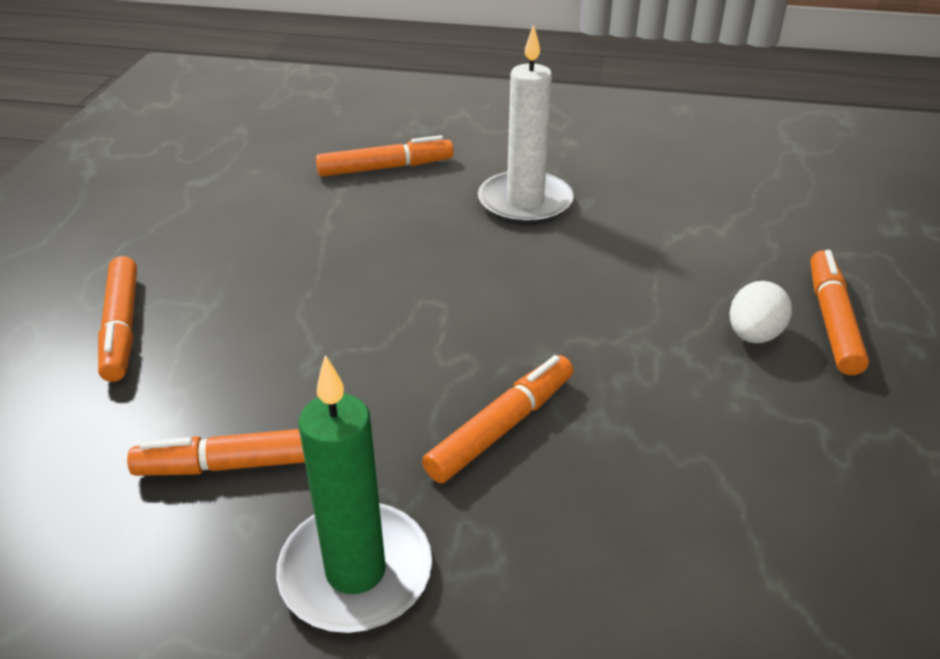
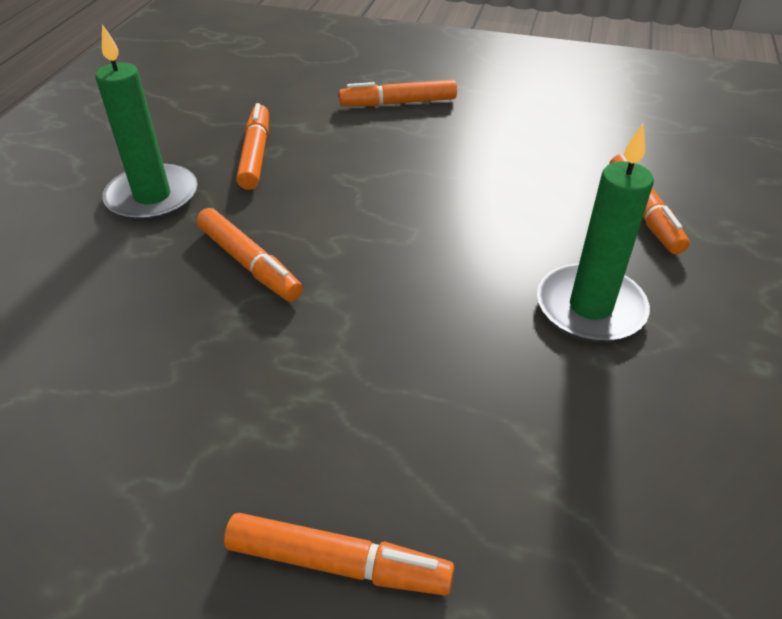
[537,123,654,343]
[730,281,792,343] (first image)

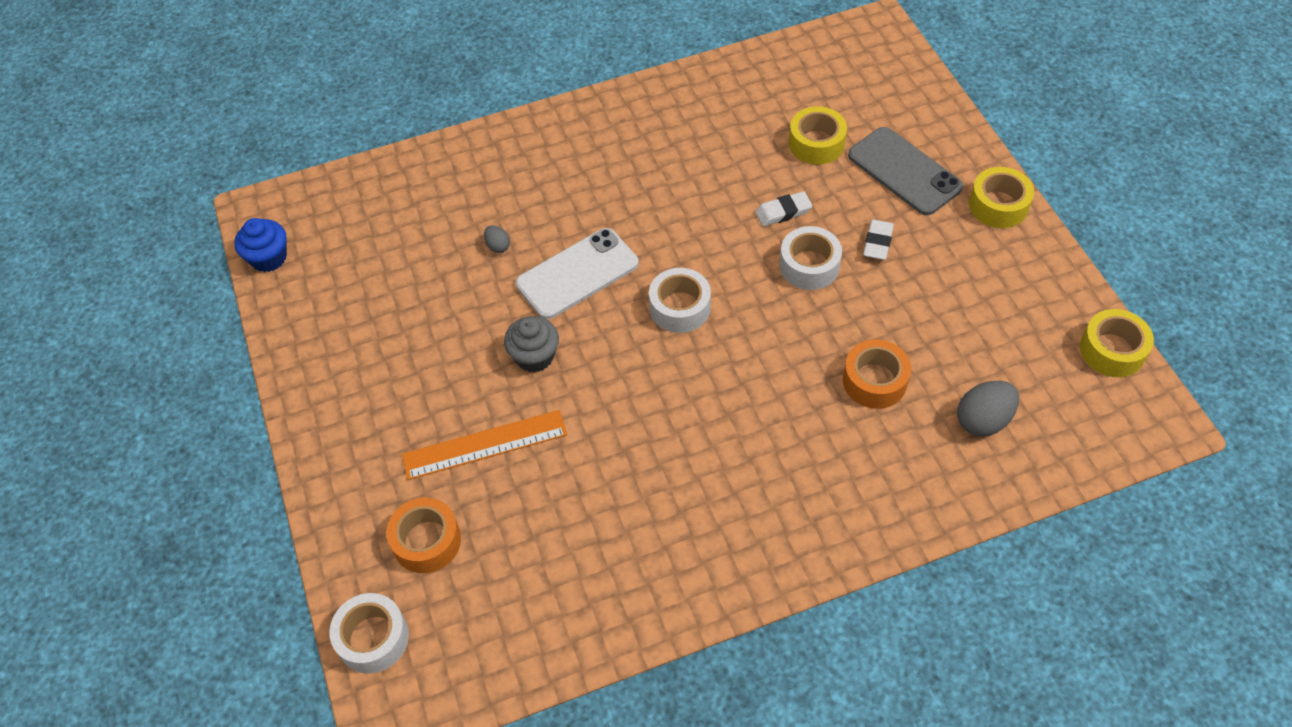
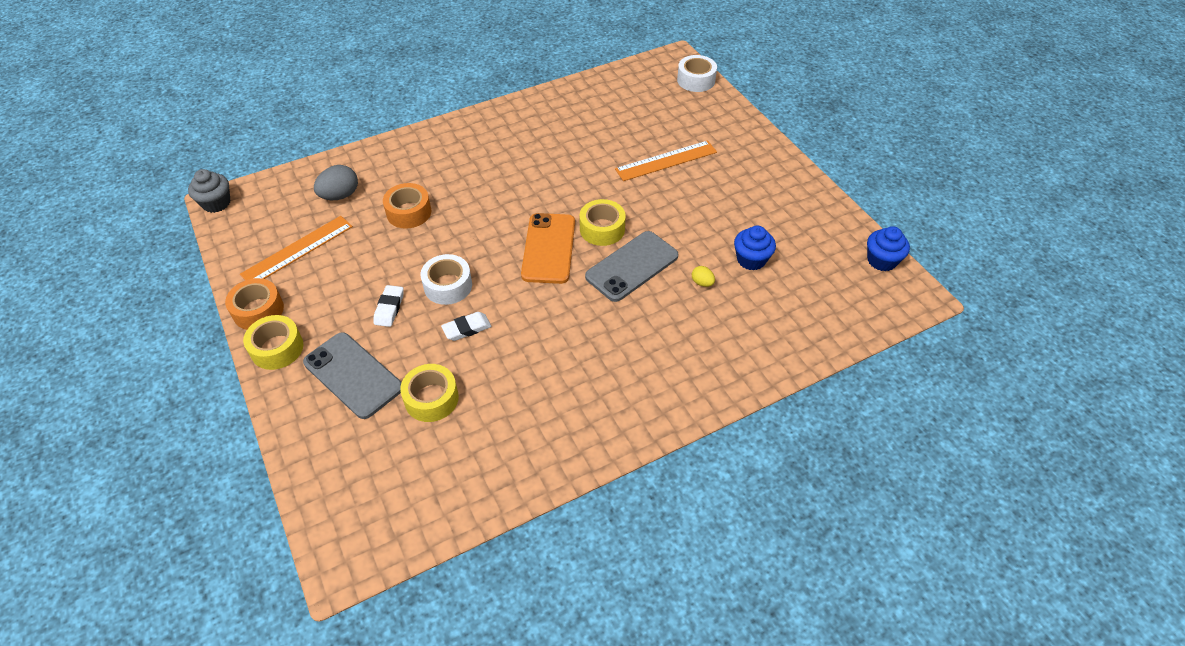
[188,169,230,213]
[225,278,284,330]
[240,216,353,280]
[521,213,575,284]
[579,199,626,246]
[585,231,678,302]
[692,266,715,287]
[734,226,776,271]

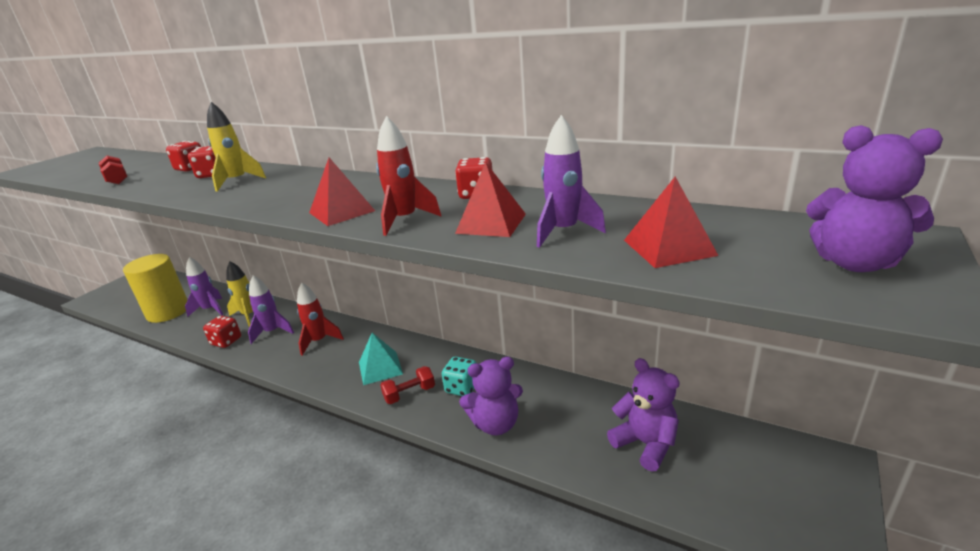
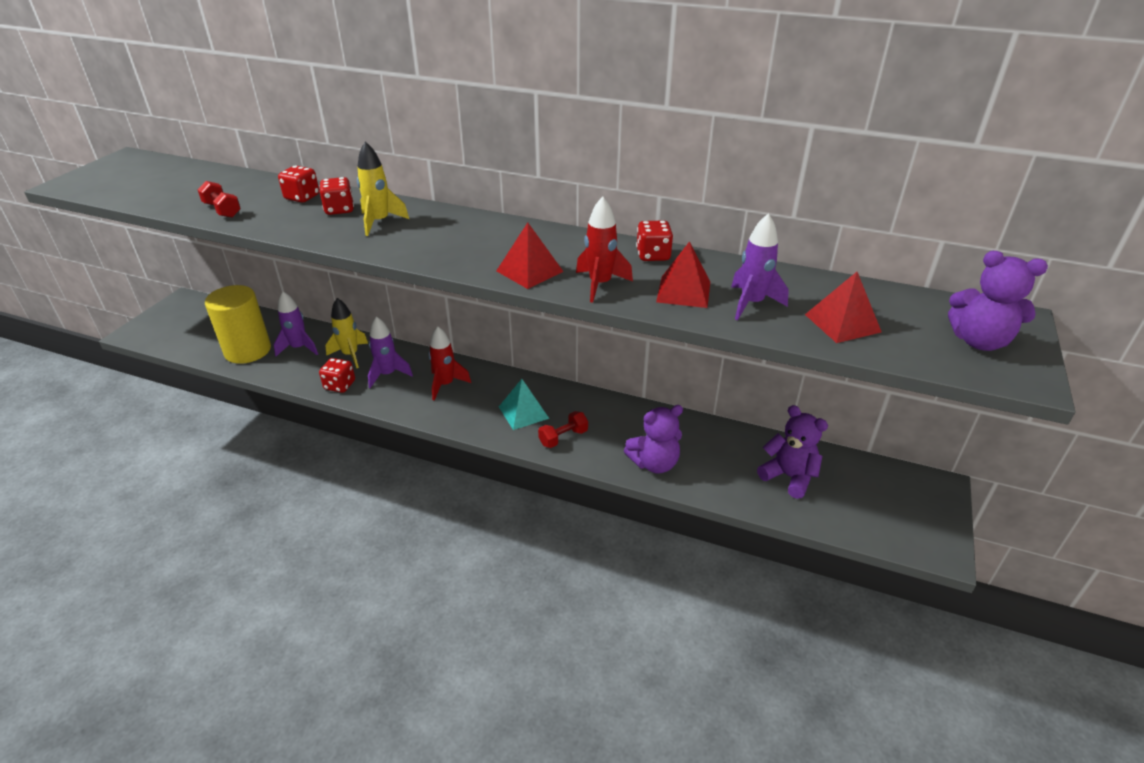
[442,357,476,396] (first image)

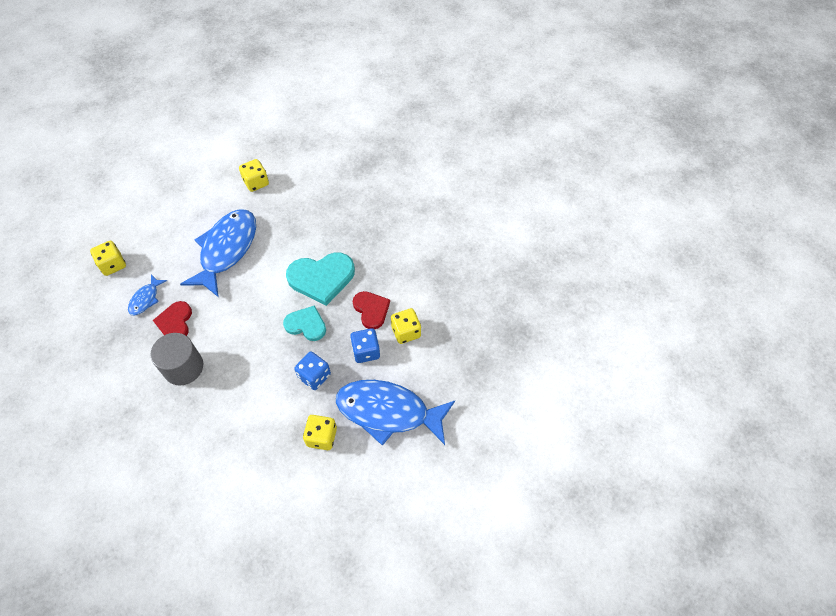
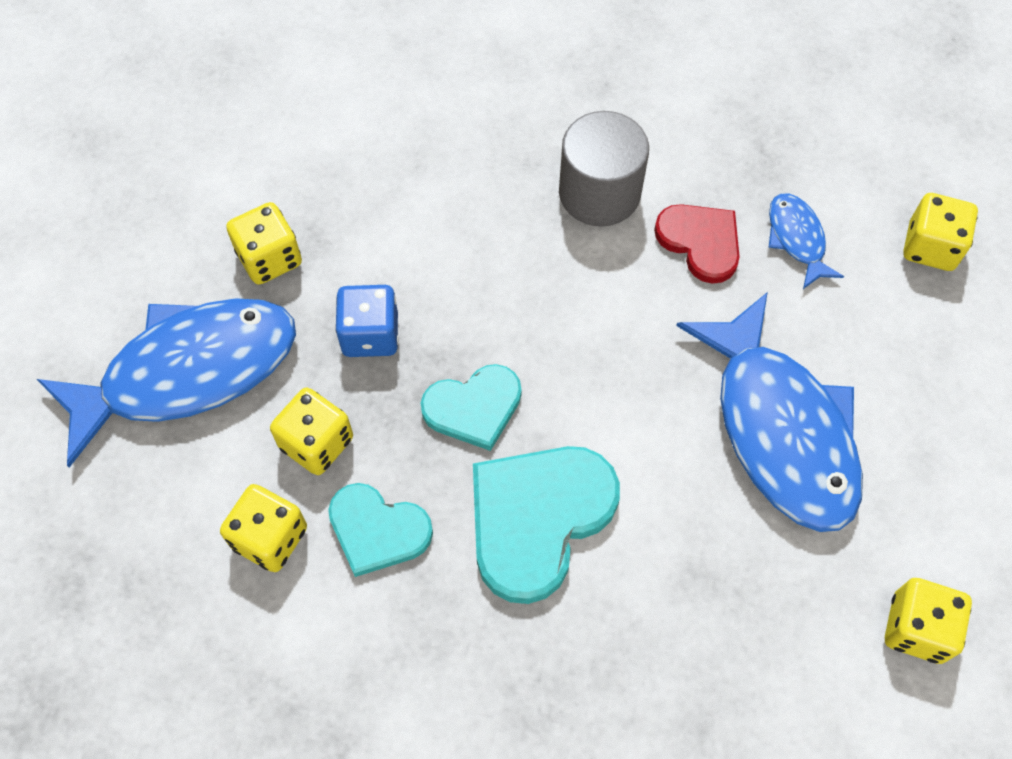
[270,387,353,475]
[328,483,433,577]

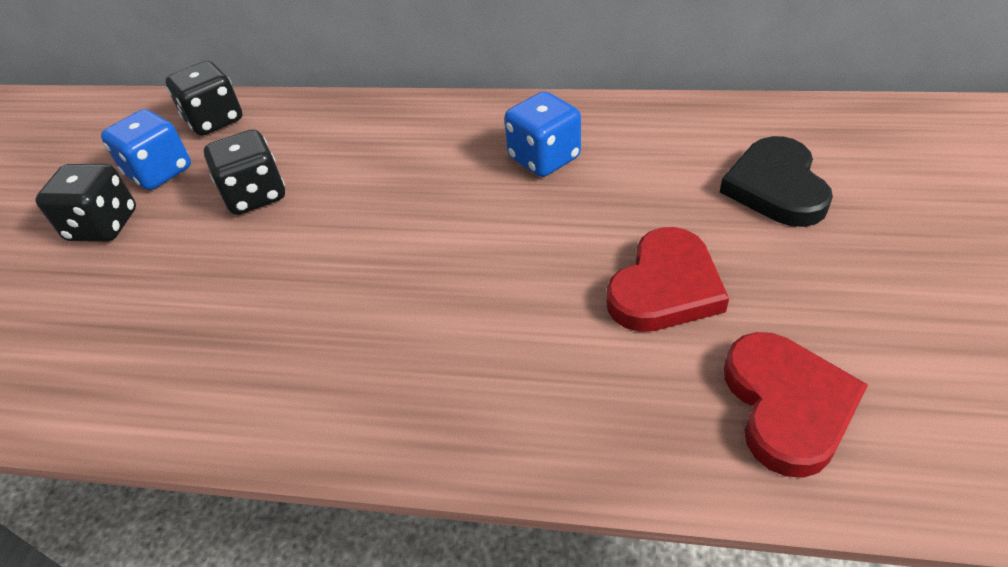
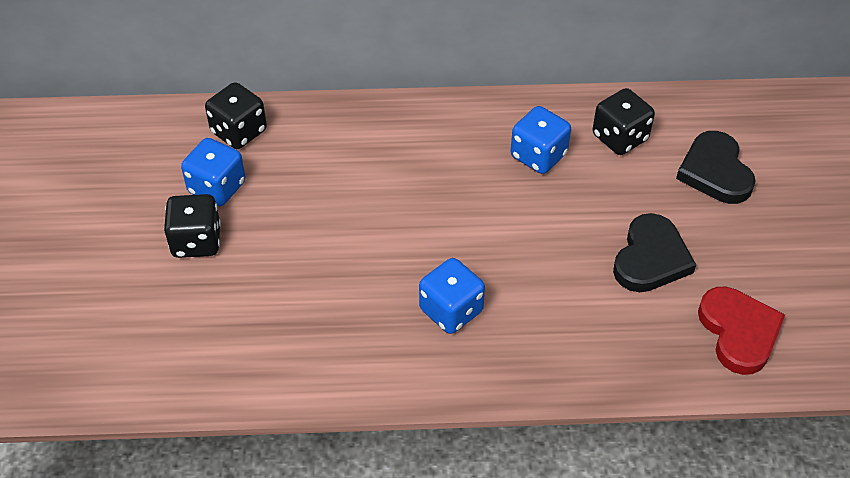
[419,258,485,334]
[593,88,655,155]
[613,213,696,292]

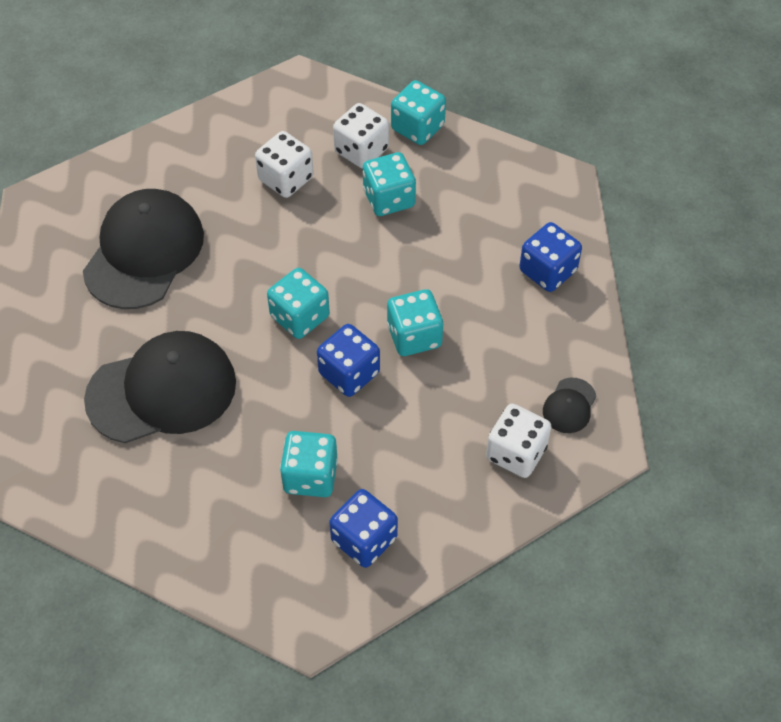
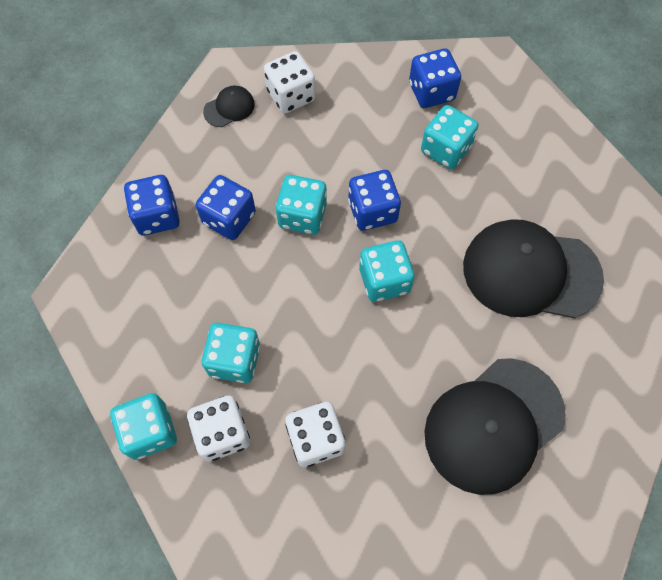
[196,175,256,240]

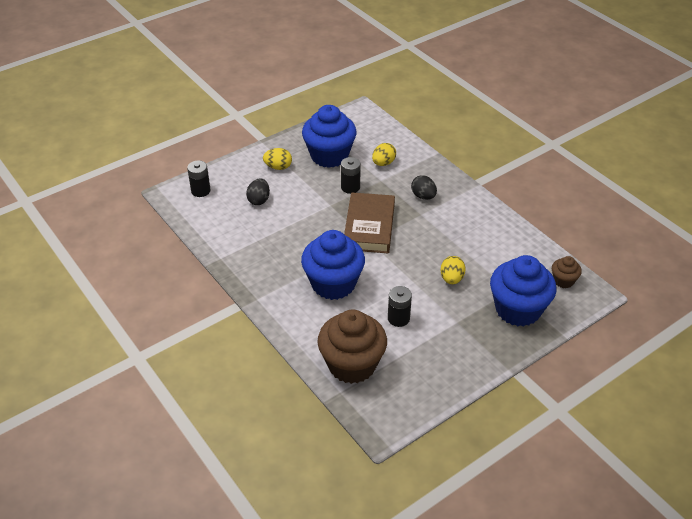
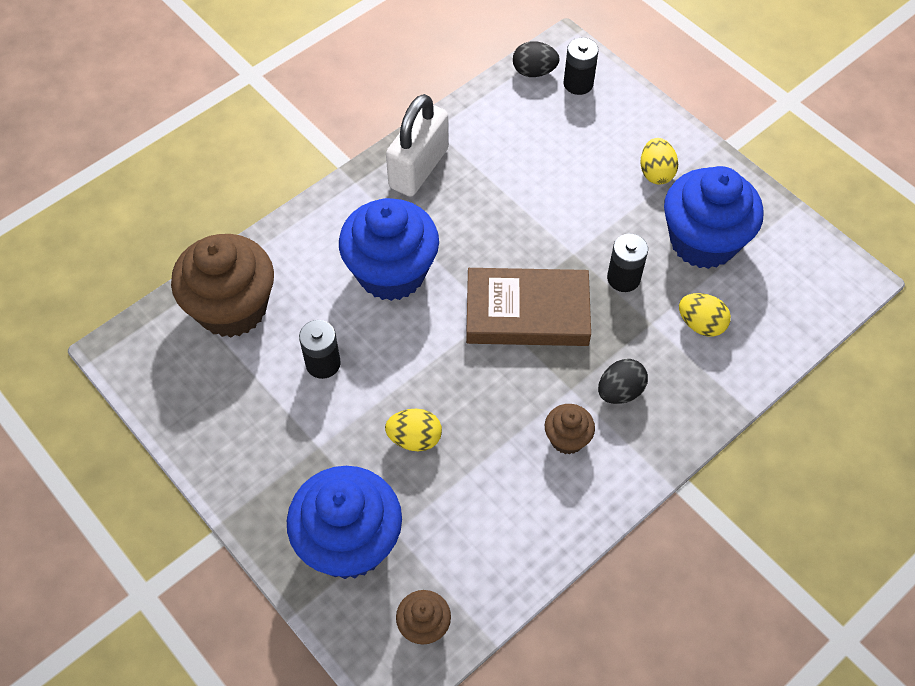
[386,94,449,197]
[513,41,560,77]
[545,404,595,455]

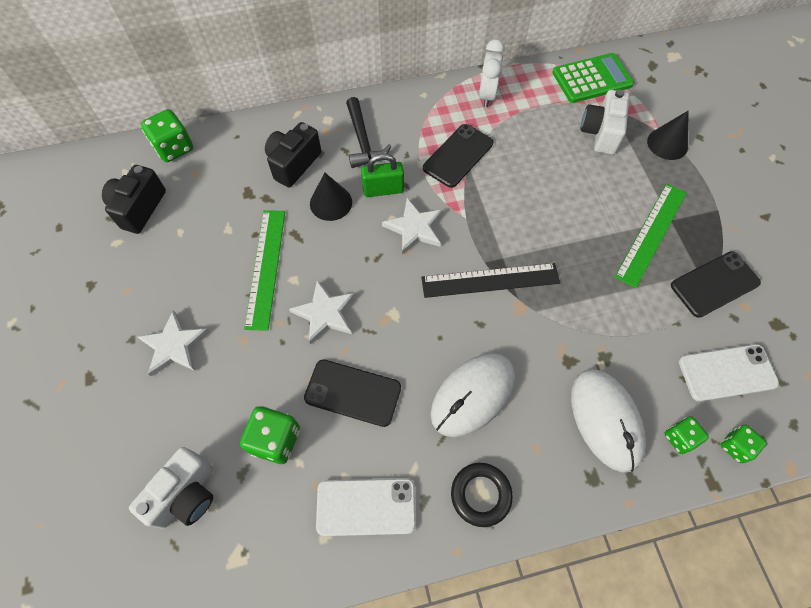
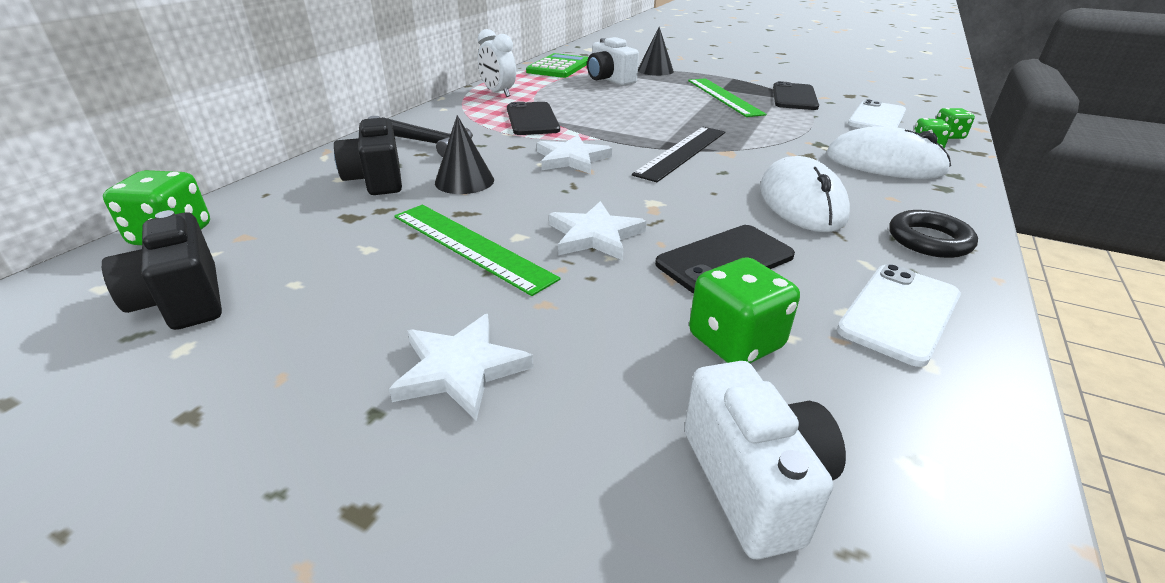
[361,153,404,197] (first image)

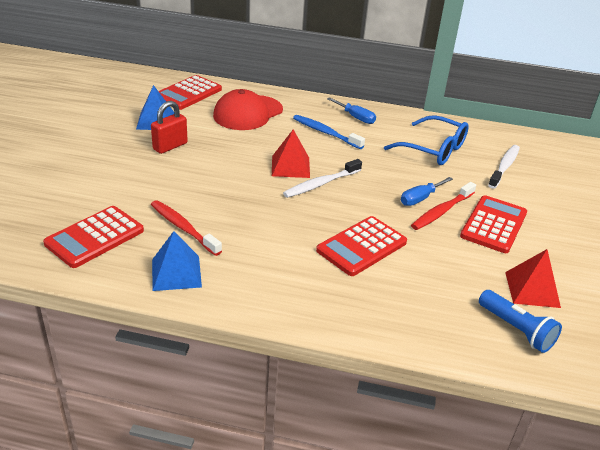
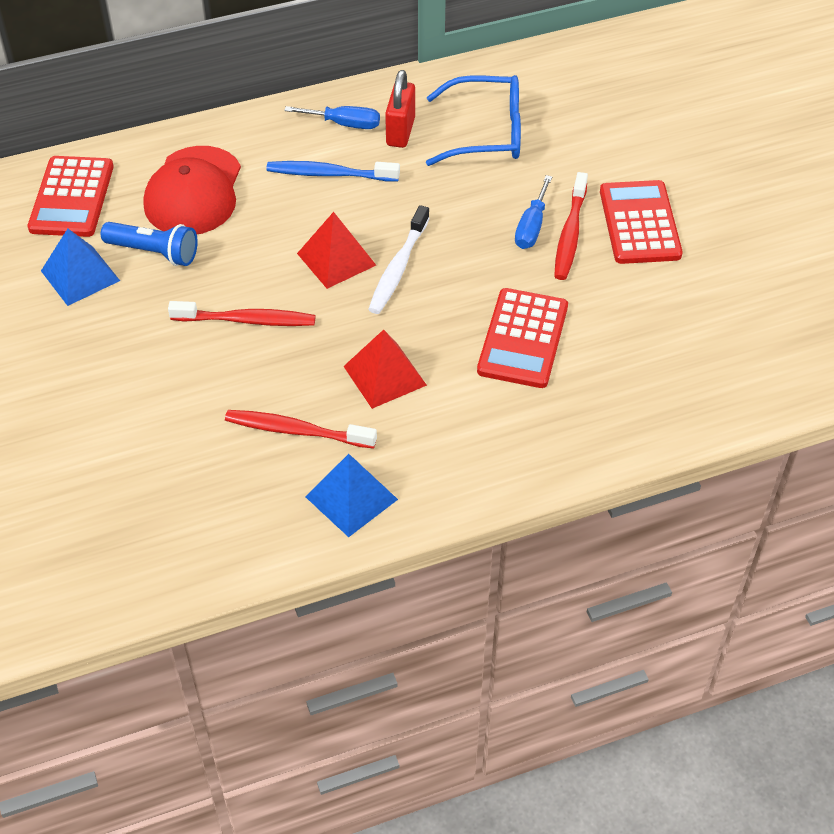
[101,222,198,266]
[168,301,315,326]
[344,329,427,409]
[385,70,415,148]
[43,206,144,268] (first image)
[488,145,520,189] (first image)

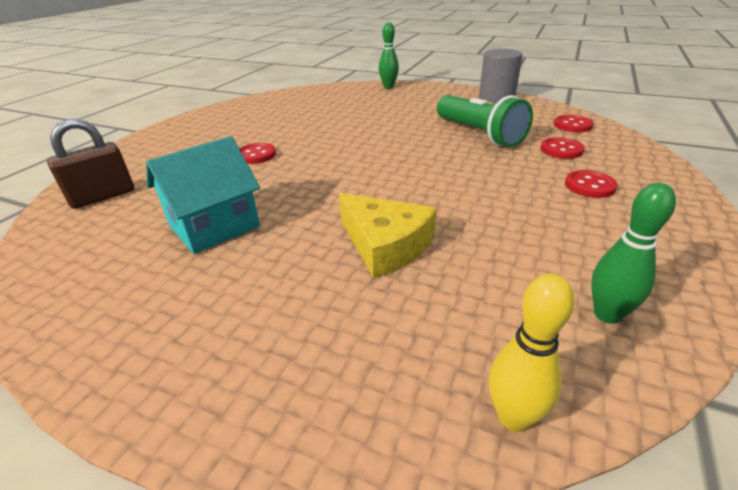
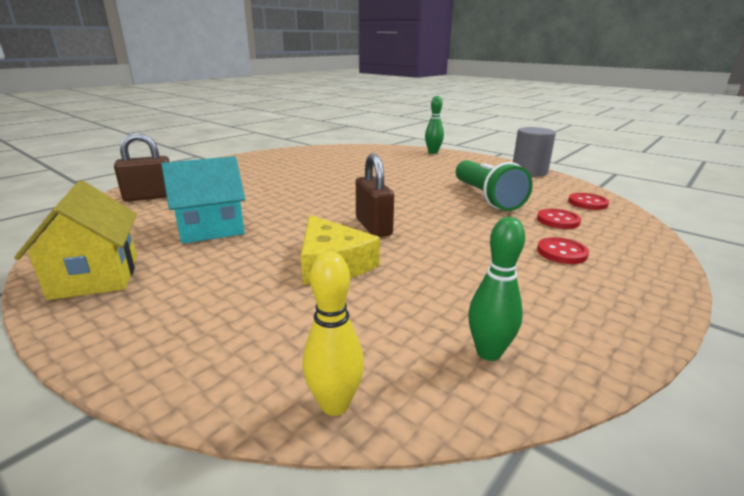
[14,181,137,300]
[356,154,394,237]
[239,143,276,164] (first image)

